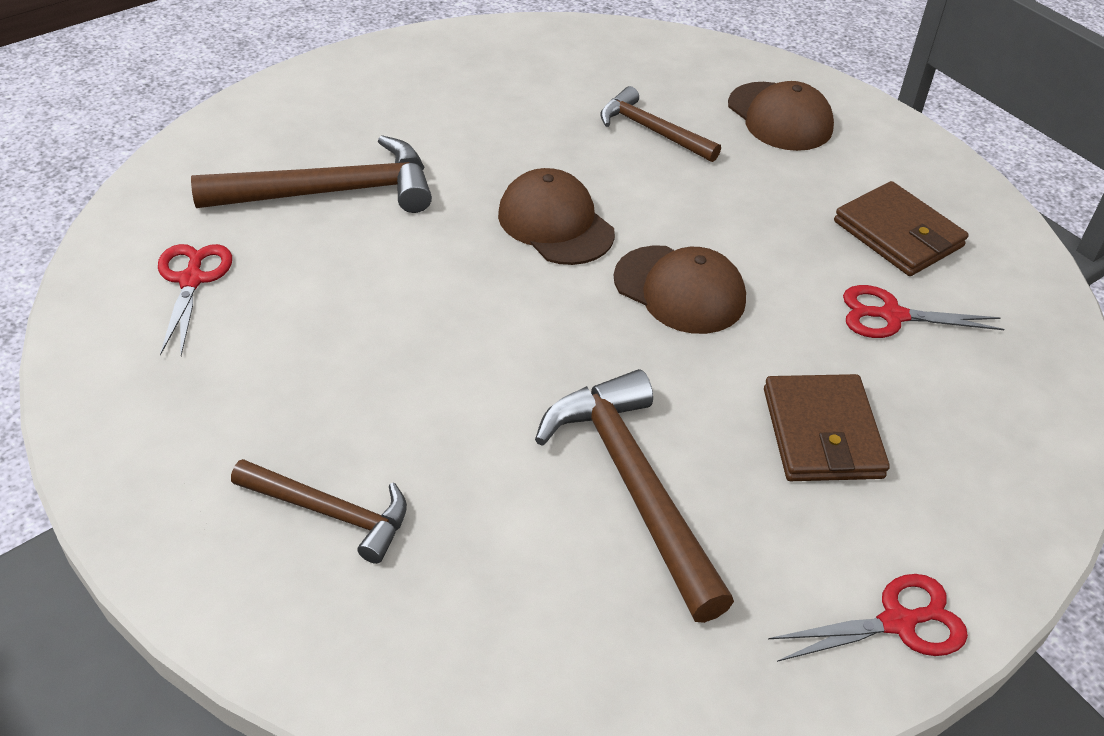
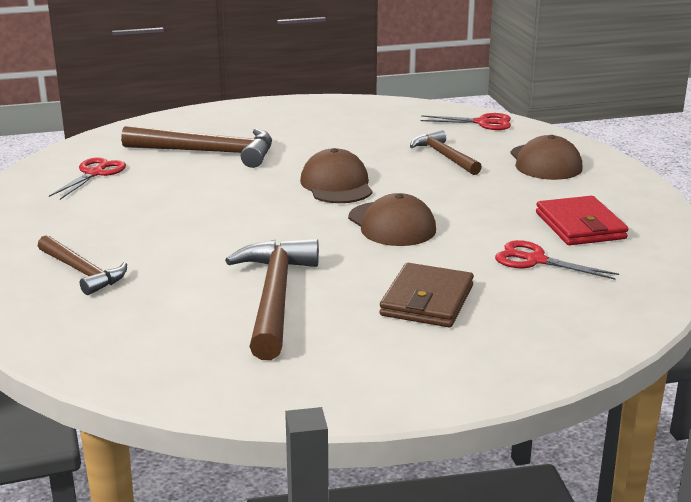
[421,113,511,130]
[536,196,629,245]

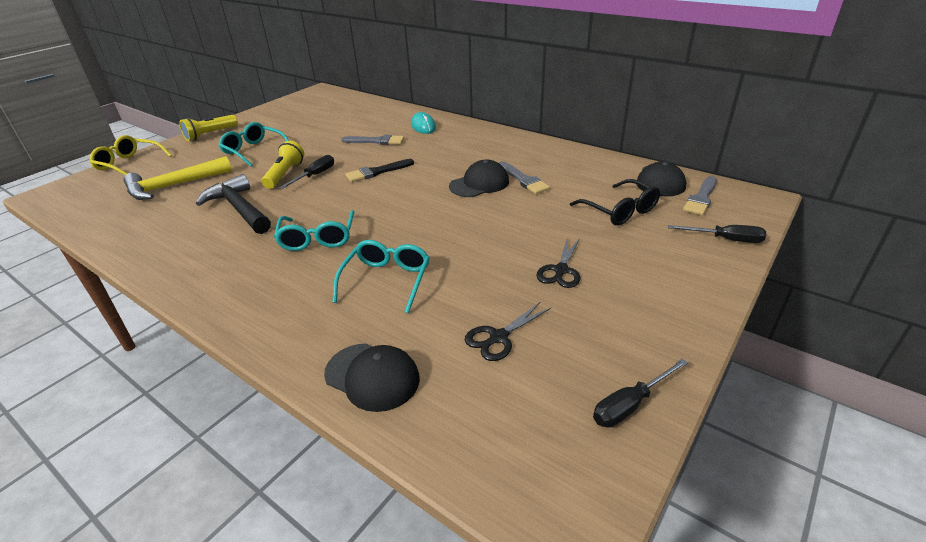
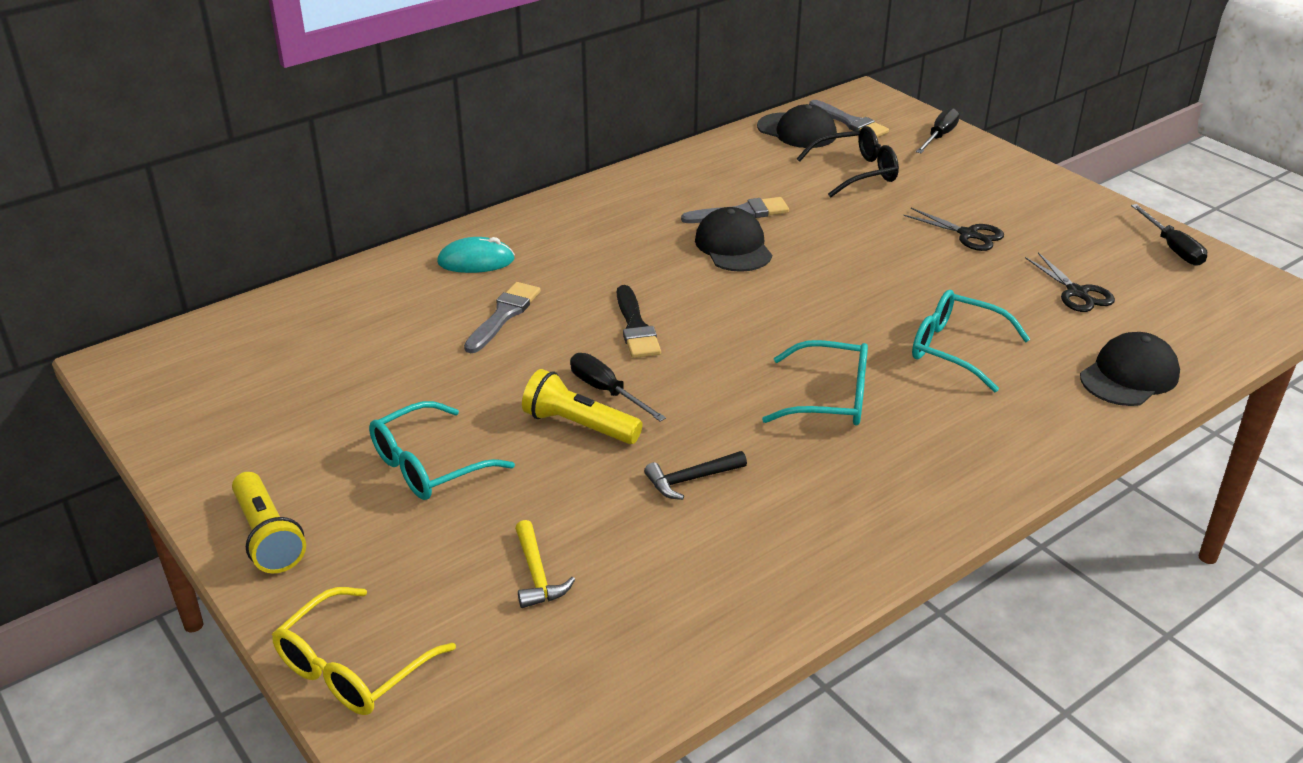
[515,520,575,608]
[644,451,747,500]

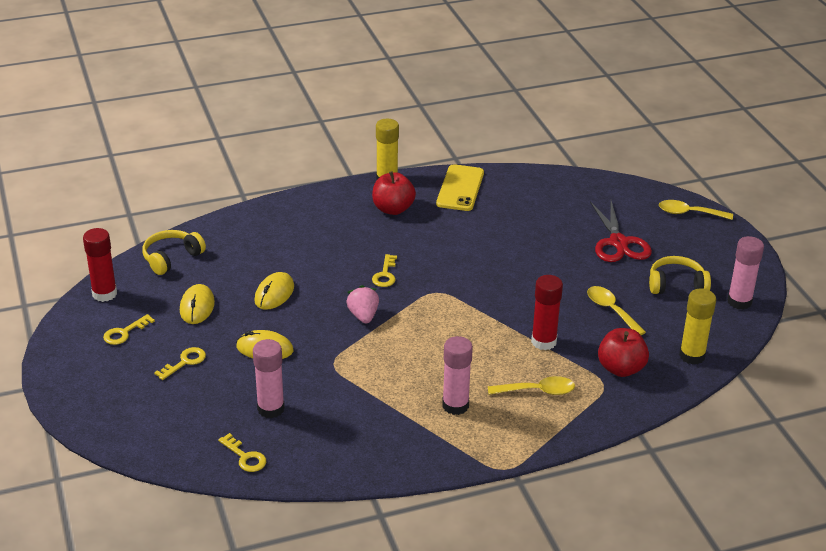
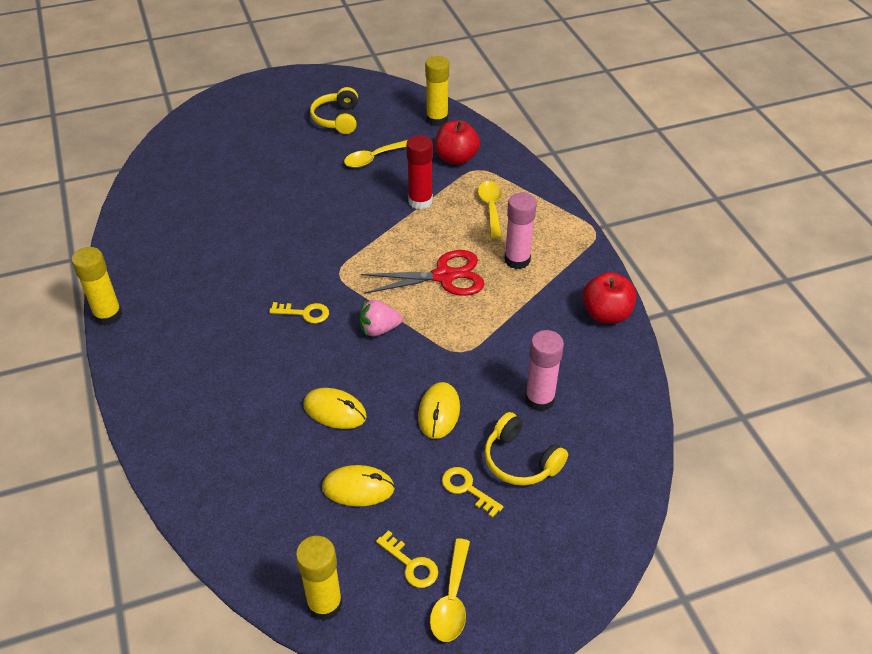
[296,536,343,621]
[361,250,484,296]
[430,539,470,642]
[484,412,568,486]
[582,272,636,324]
[218,433,266,472] (first image)
[436,164,484,211] (first image)
[727,236,764,310] (first image)

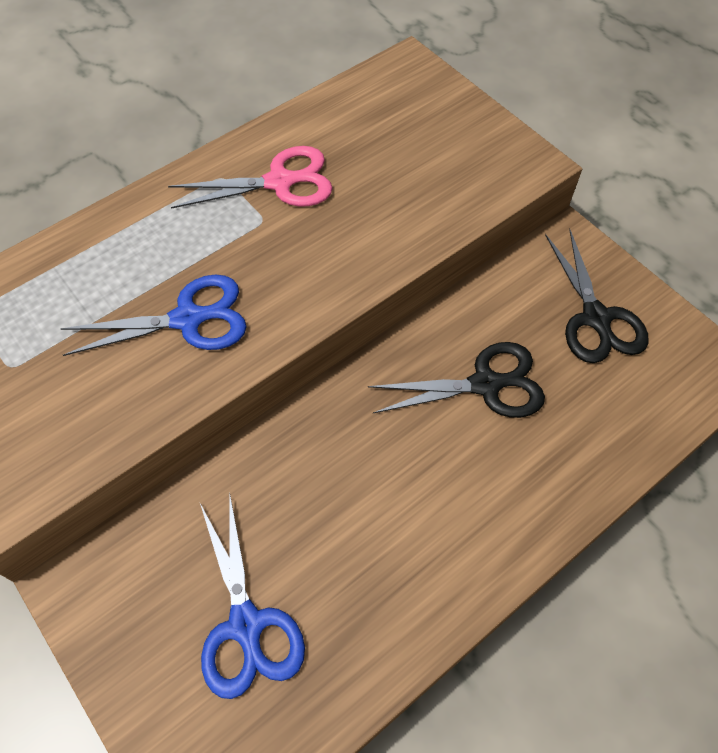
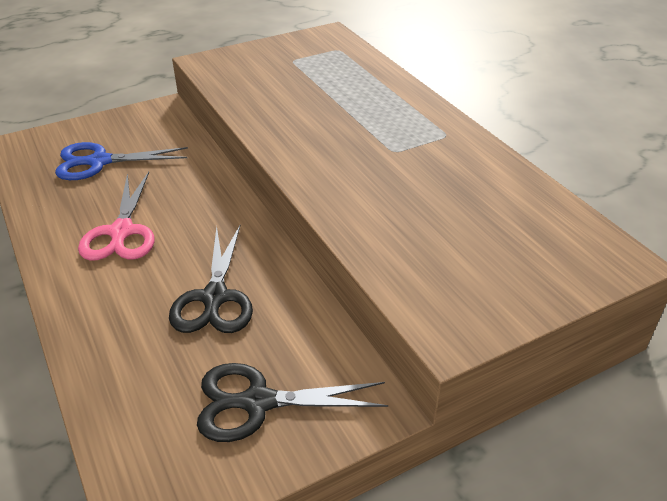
[78,172,155,261]
[61,274,247,356] (first image)

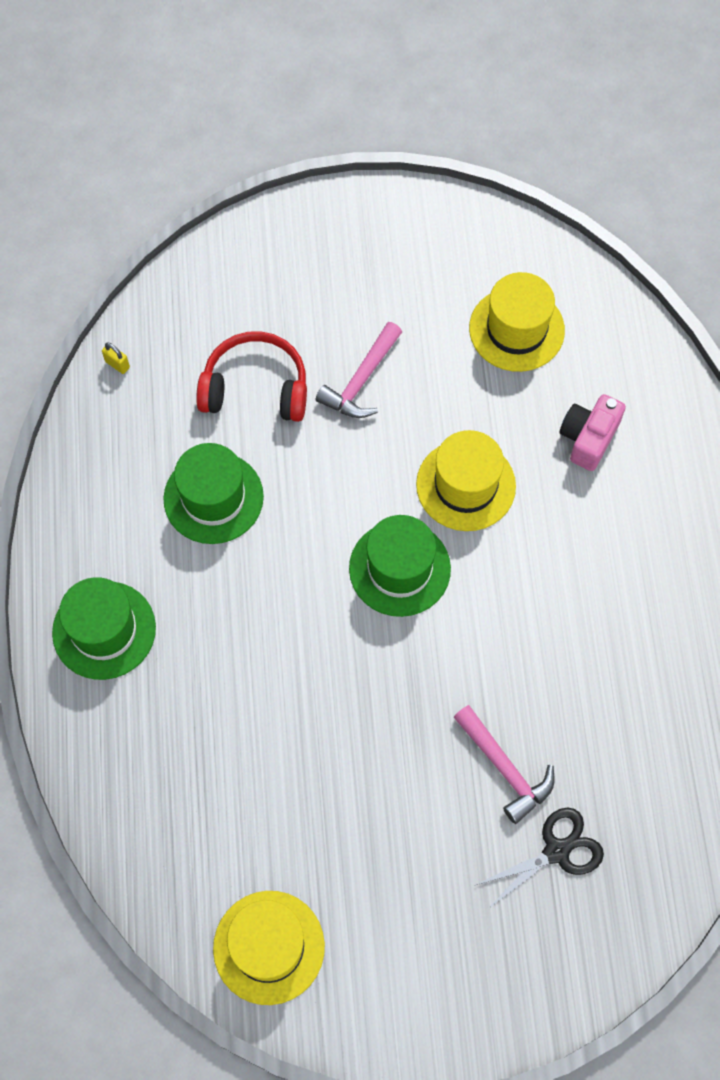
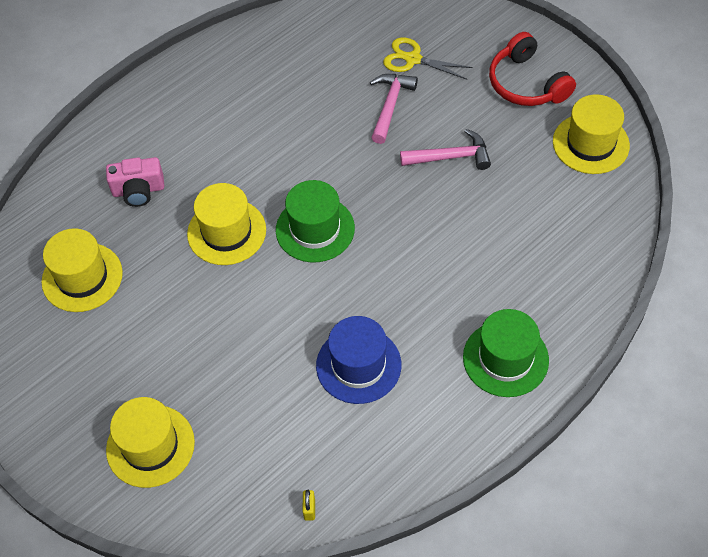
[106,397,195,488]
[316,316,401,404]
[383,37,473,80]
[400,129,491,170]
[489,32,576,106]

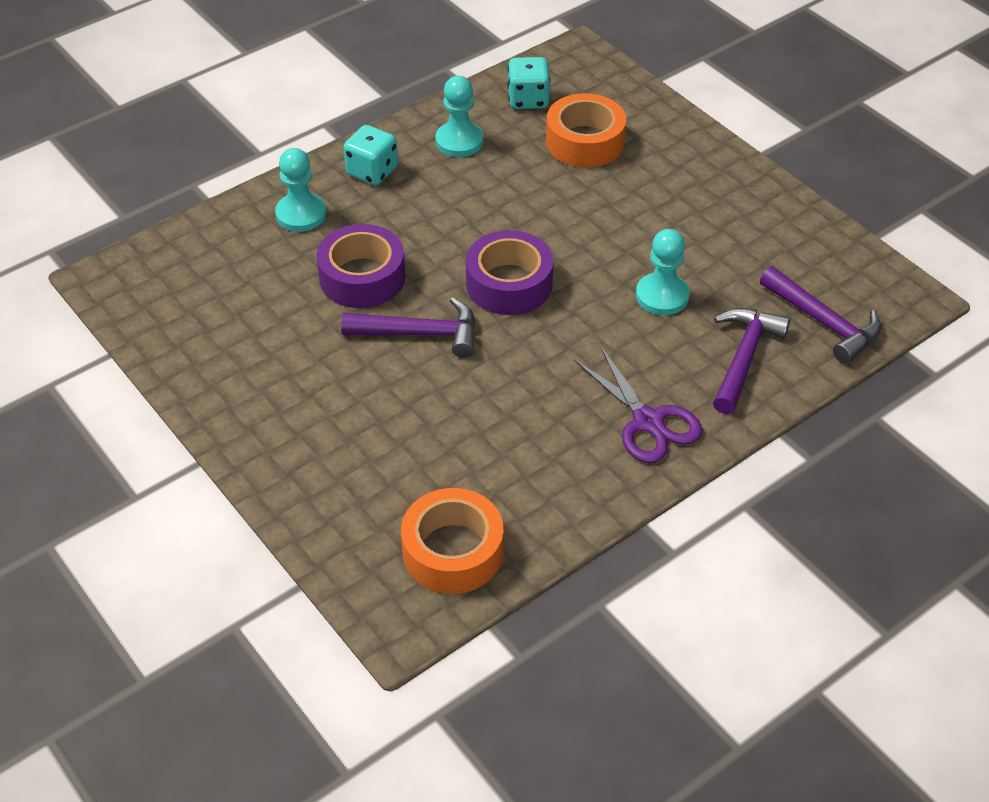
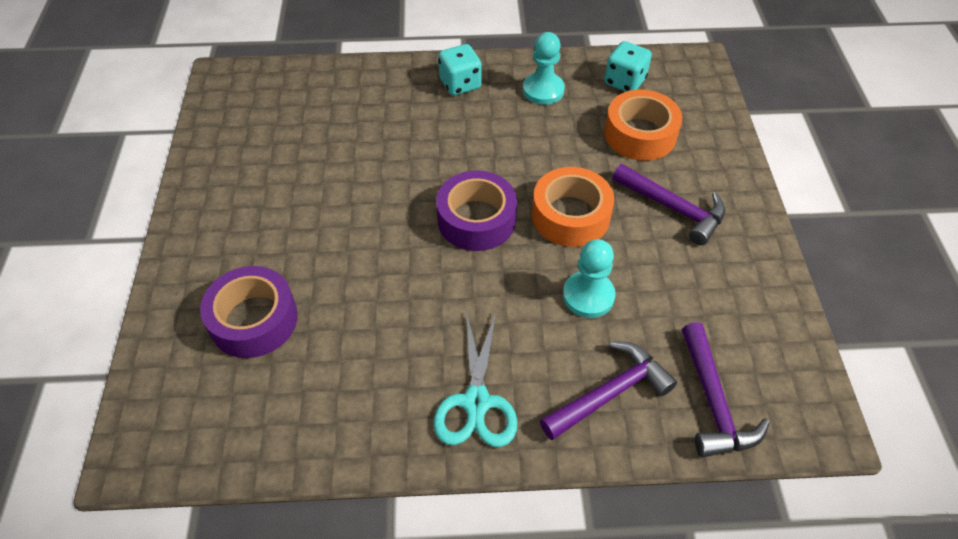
[200,266,298,358]
[434,312,518,447]
[532,167,614,247]
[612,164,725,245]
[275,148,326,232] (first image)

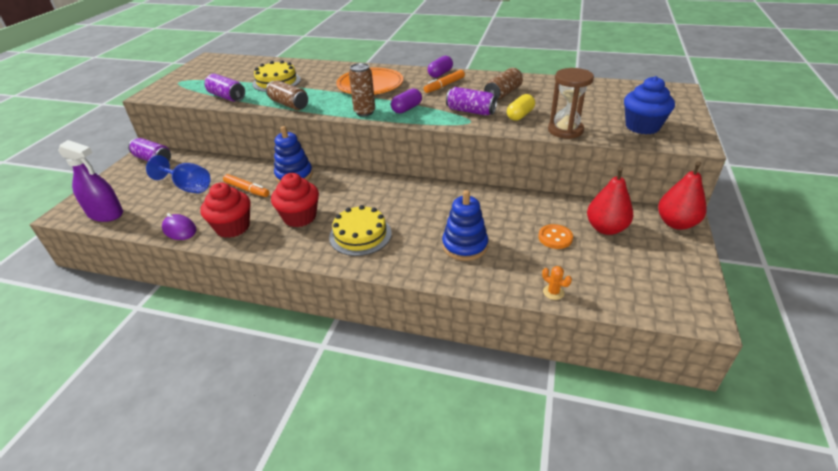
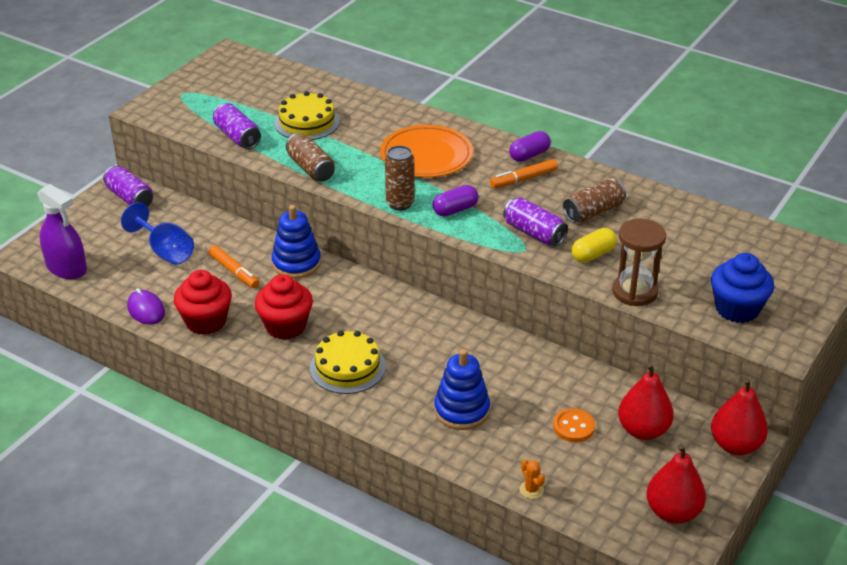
[646,444,706,524]

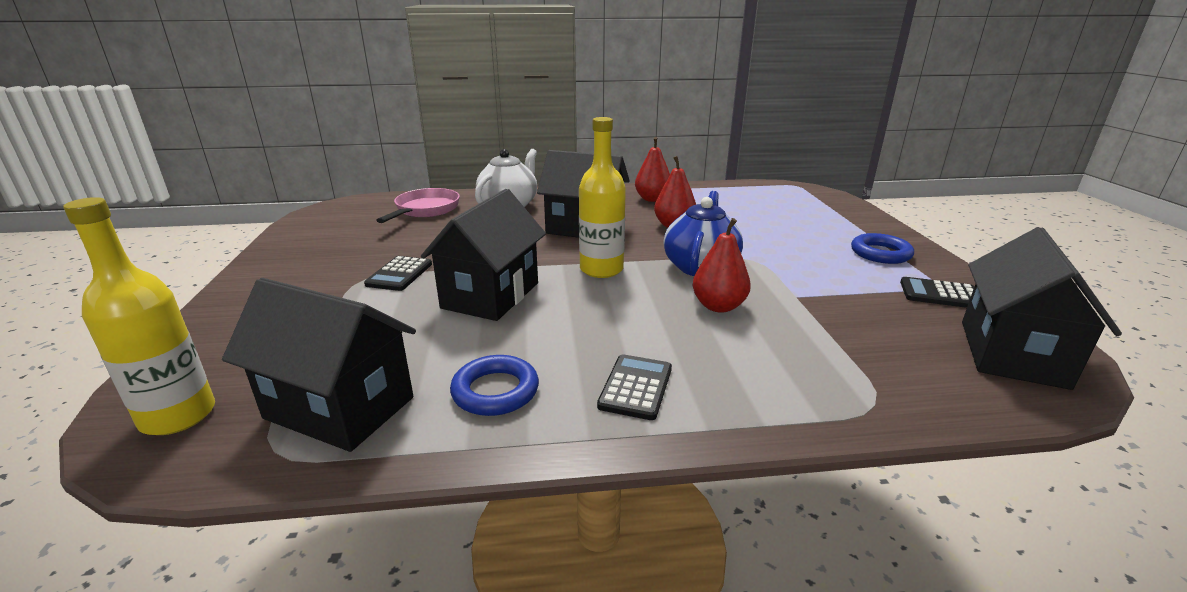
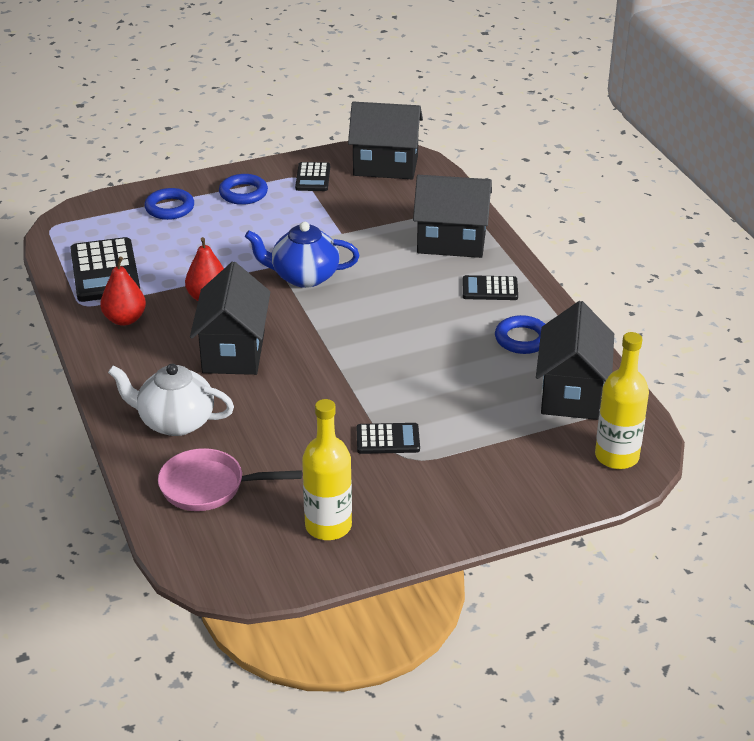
[70,237,140,302]
[144,188,194,220]
[302,399,352,540]
[413,175,492,258]
[692,218,751,313] (first image)

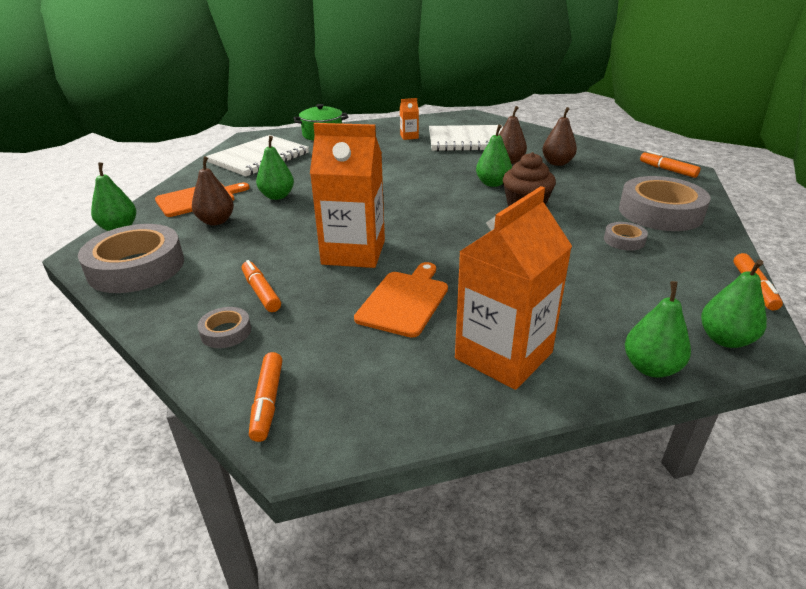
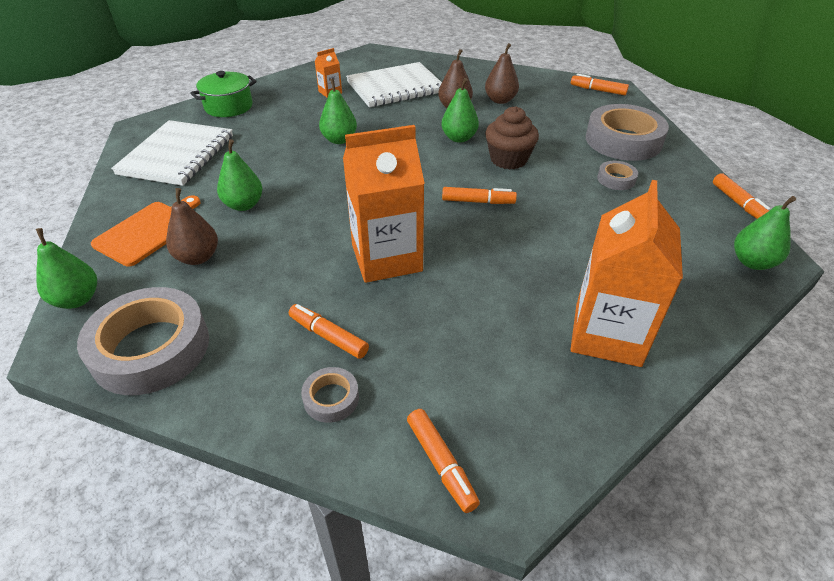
[319,78,357,144]
[442,187,517,204]
[354,262,448,338] (first image)

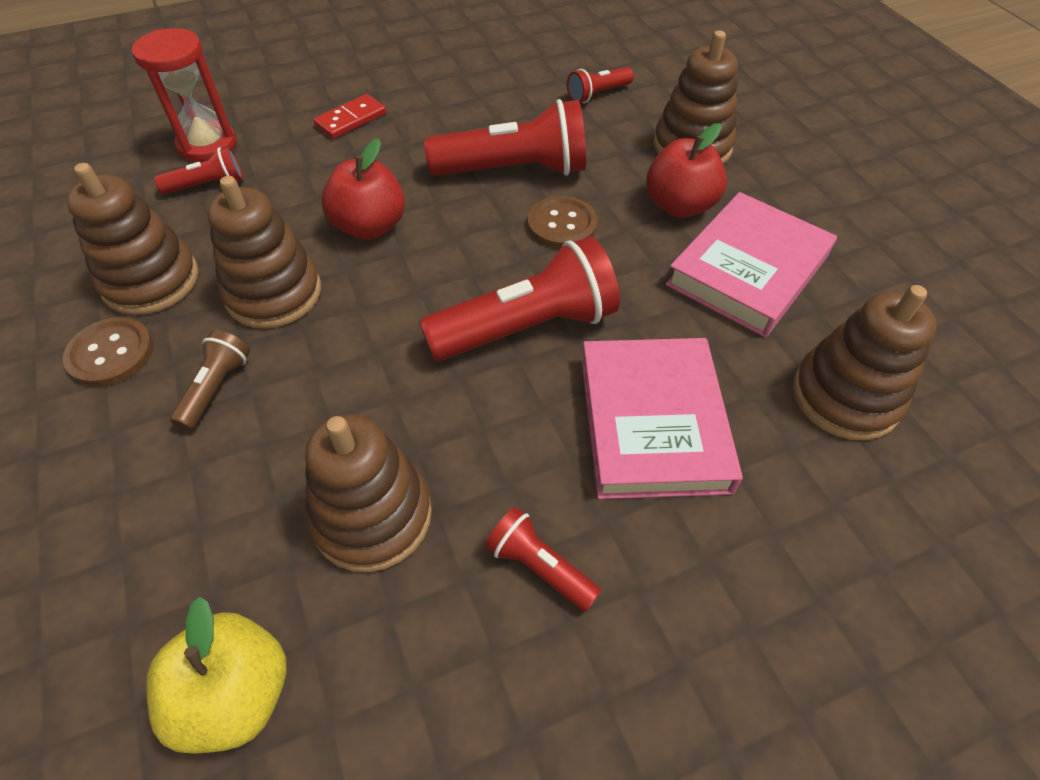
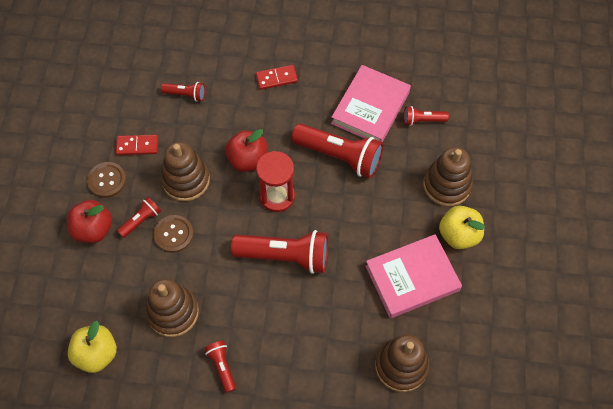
[67,200,112,243]
[116,135,158,155]
[117,197,161,238]
[154,215,194,253]
[256,151,295,212]
[331,65,411,142]
[439,206,485,249]

